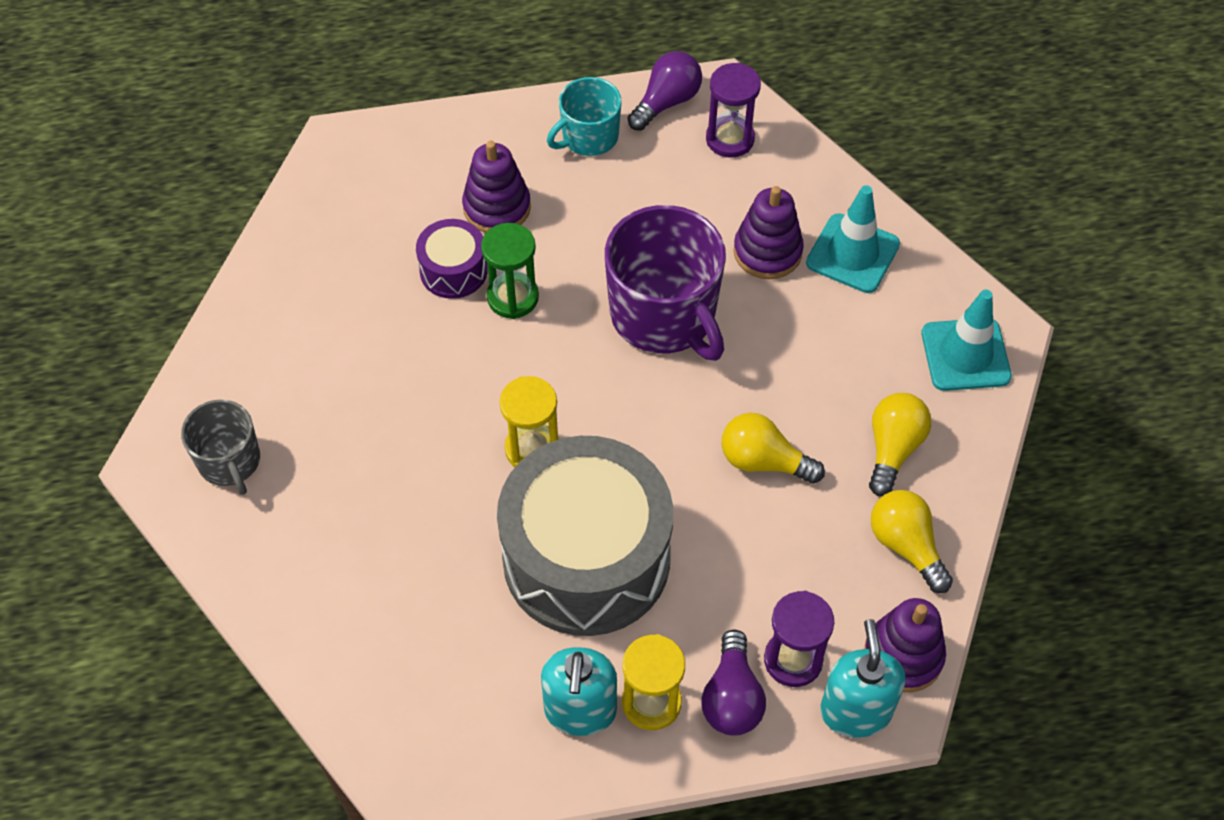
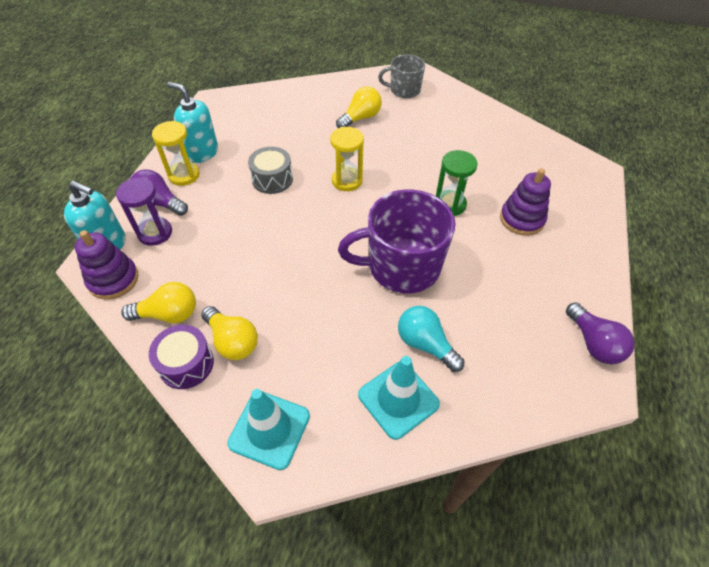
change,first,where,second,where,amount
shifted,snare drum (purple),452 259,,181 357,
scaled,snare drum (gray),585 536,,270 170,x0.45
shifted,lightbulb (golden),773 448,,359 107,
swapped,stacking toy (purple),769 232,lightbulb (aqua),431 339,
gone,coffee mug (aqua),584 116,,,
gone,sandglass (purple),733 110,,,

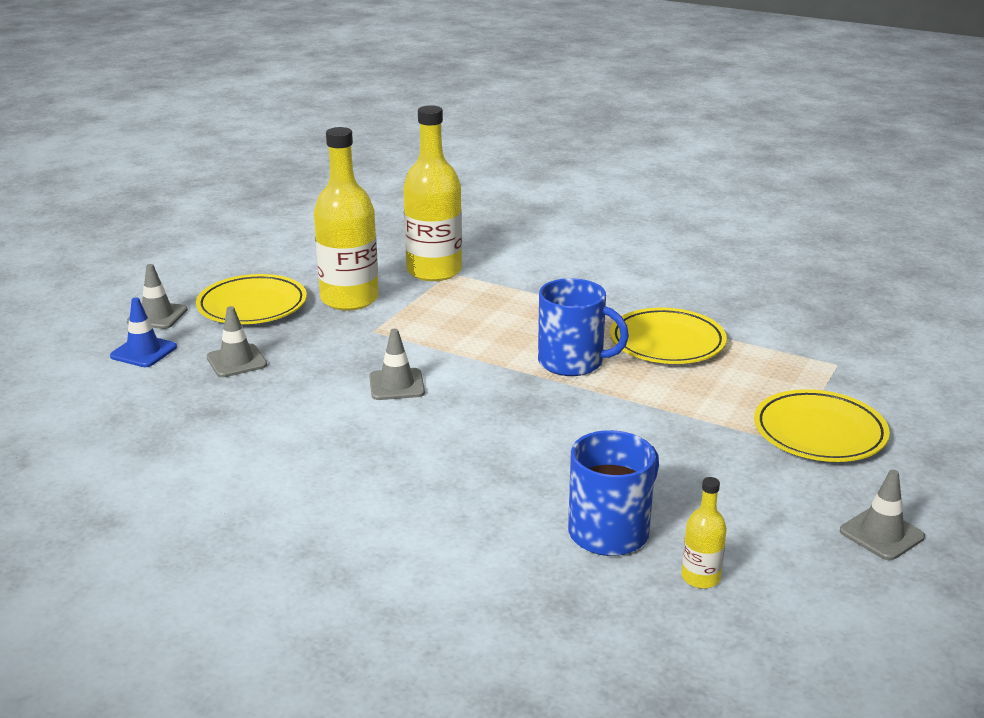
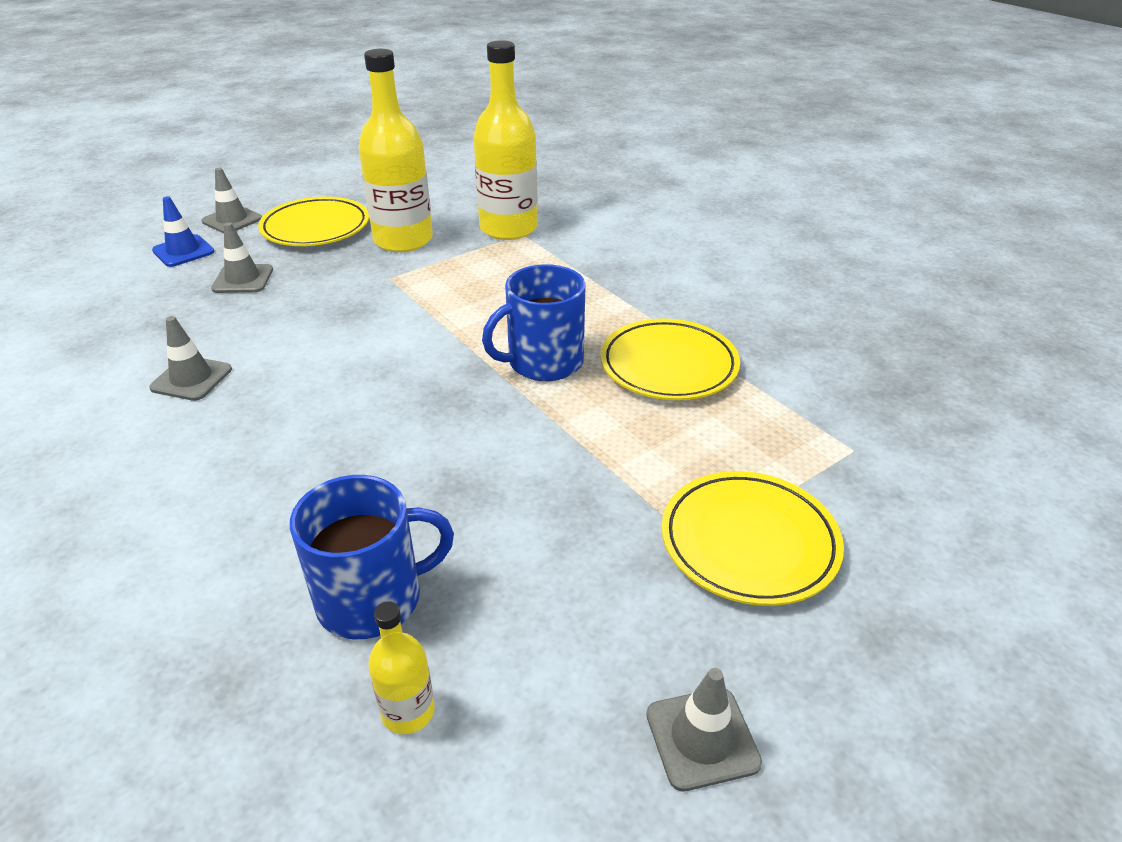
change,first,where,second,where,amount
shifted,road cone (gray),397 364,,190 358,
rotated,coffee mug (blue),583 327,,534 322,105 degrees clockwise

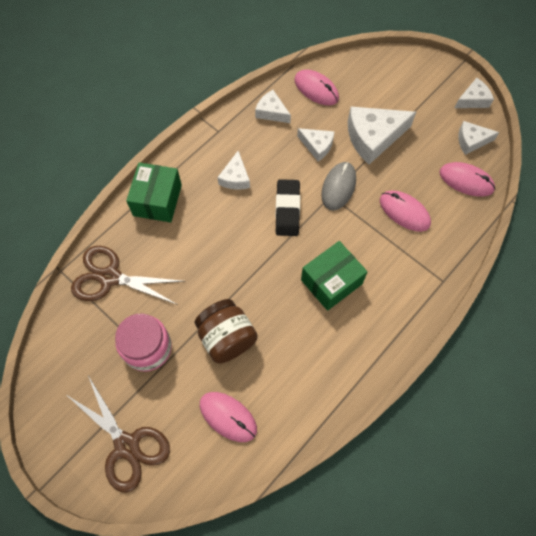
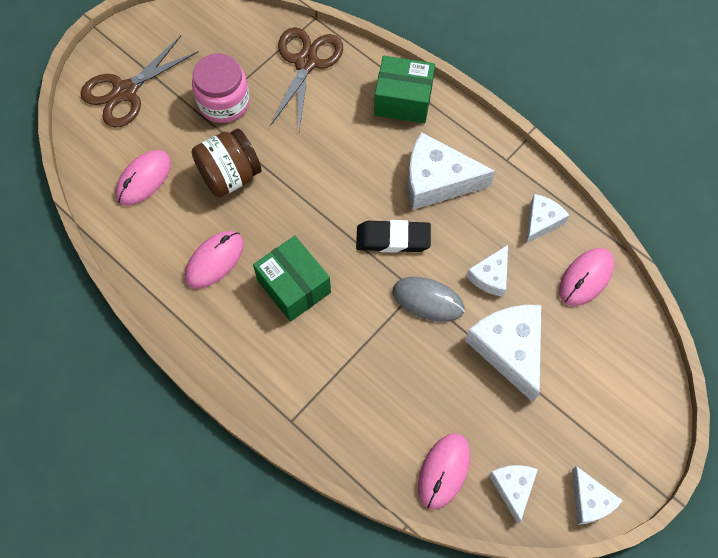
change,first,where,second,where,amount
shifted,mouse (rosy),405 211,,214 260,
scaled,cheese (pure white),233 170,,451 171,x1.78

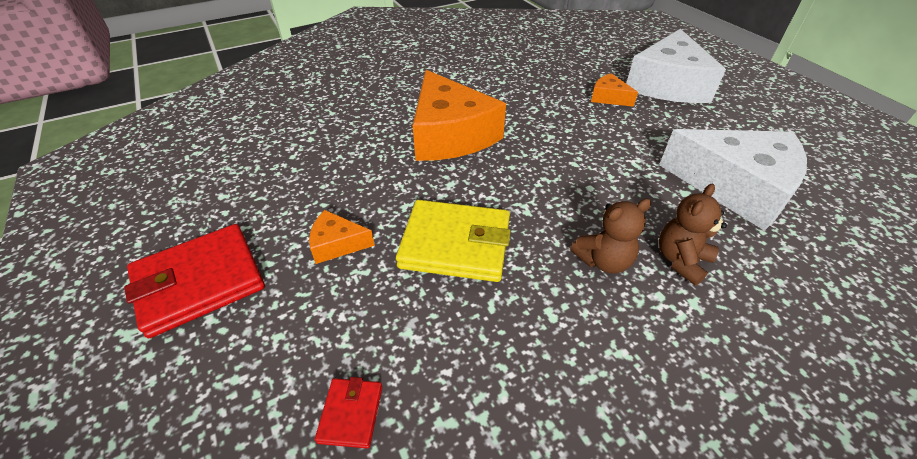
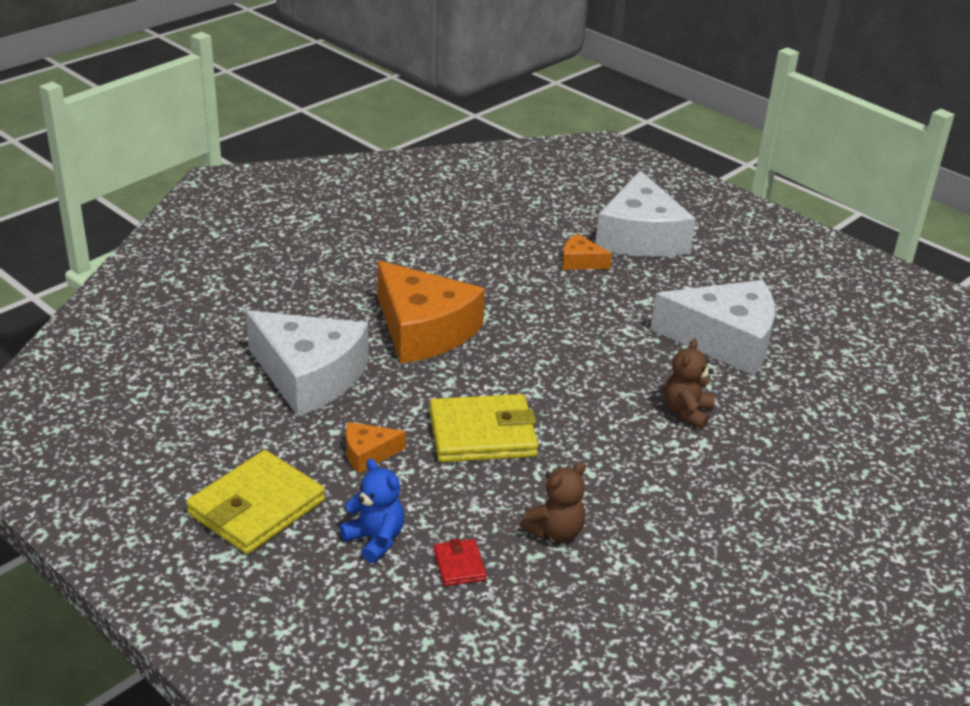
change,first,where,second,where,amount
repainted,billfold (scarlet),194 281,billfold (golden),255 502,
new,,,cheese (pure white),307 363,
new,,,teddy bear (blue),371 511,
shifted,teddy bear (brown),611 236,,553 502,

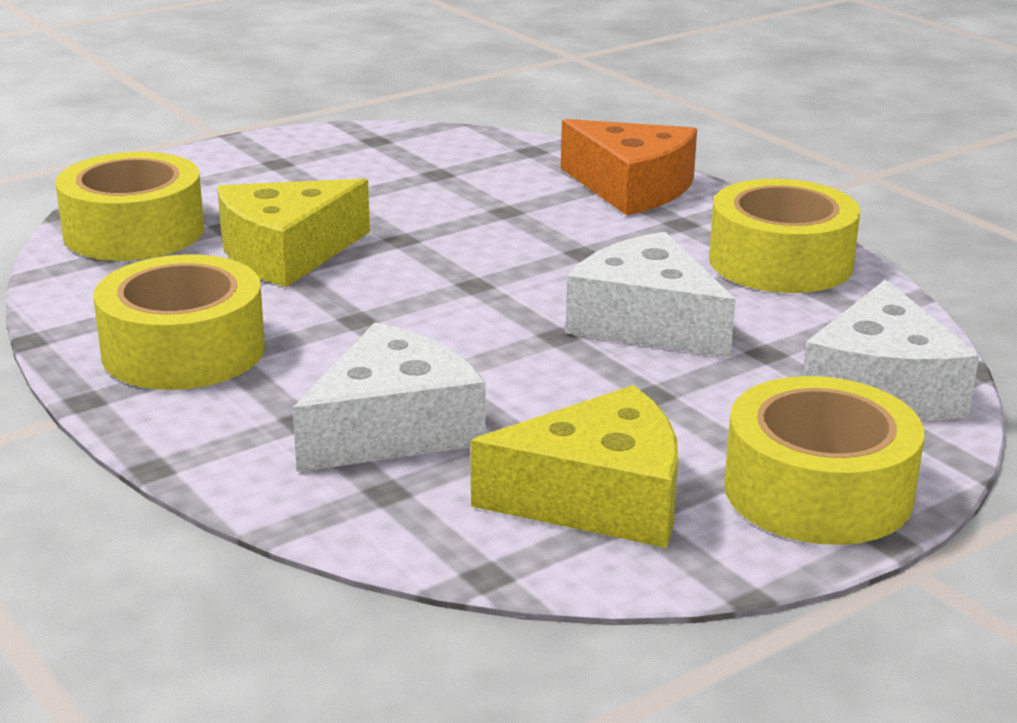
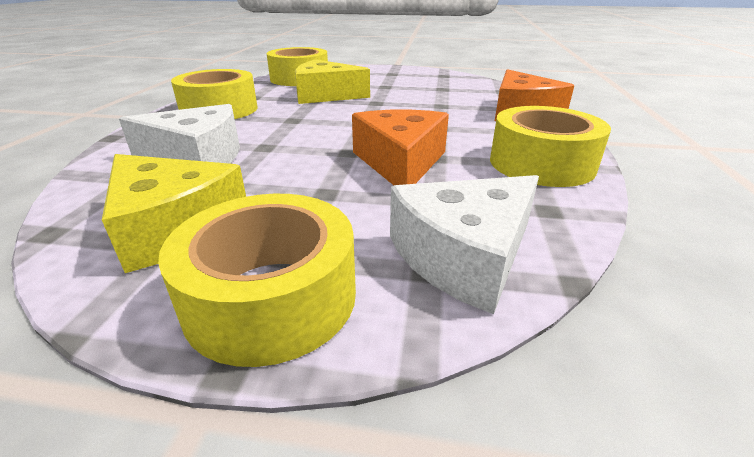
change,first,where,second,where,amount
repainted,cheese (pure white),651 295,cheese (orange),400 147,

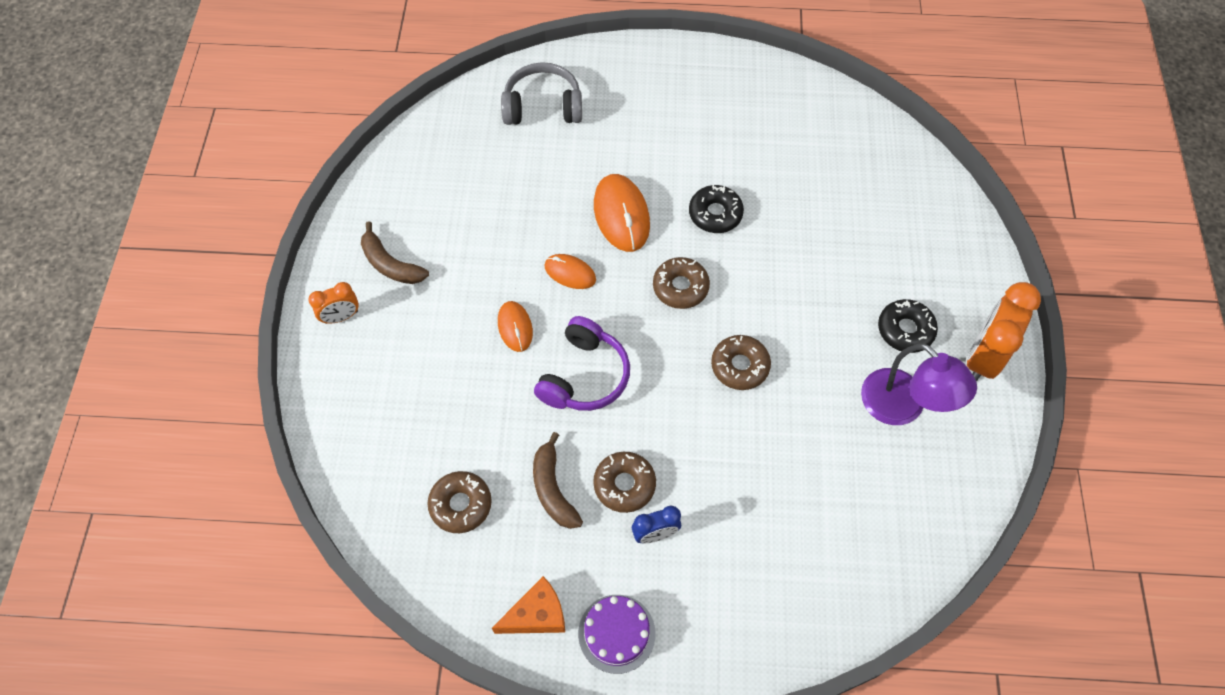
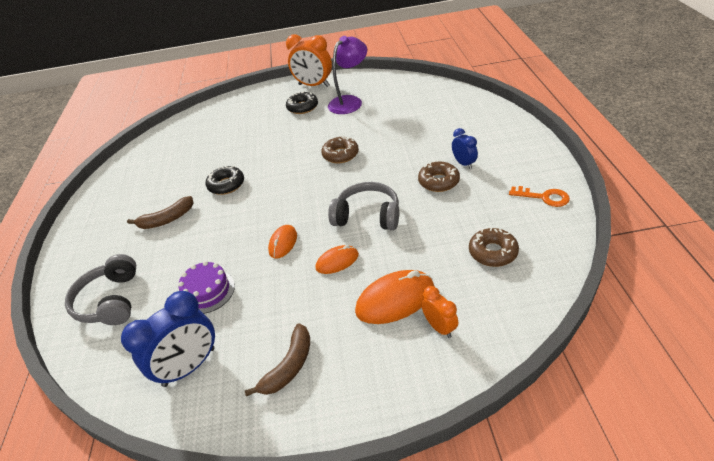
change,first,where,second,where,amount
new,,,clock (blue),168 339,
shifted,toy banana (brown),558 480,,160 212,
shifted,gateau (purple),617 634,,206 287,
repainted,headset (purple),582 363,headset (gray),363 206,
shifted,mouse (orange),622 213,,394 297,
shifted,clock (orange),333 303,,439 312,
swapped,cheese (orange),528 605,door key (orange),539 196,
gone,donut (brown),681 283,,,

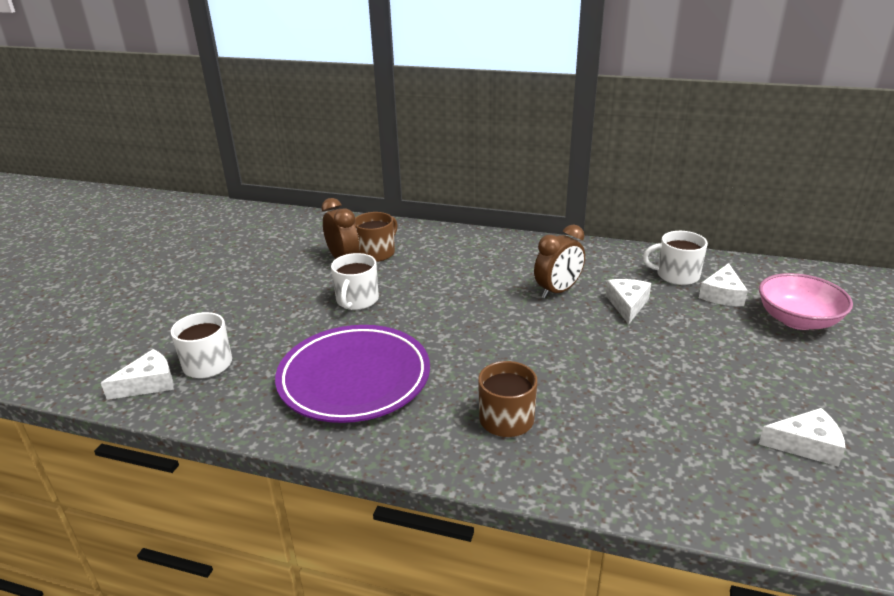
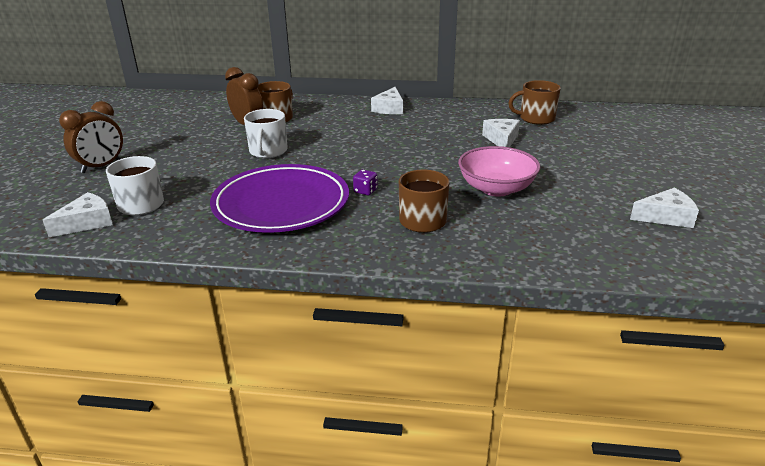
change,first,where,second,where,amount
shifted,clock (brown),559 261,,91 137,
new,,,die (purple),365 182,
shifted,cheese (pure white),723 284,,387 100,
shifted,deep dish (rosy),806 301,,499 171,
repainted,coffee mug (pure white),675 258,coffee mug (brown),534 102,

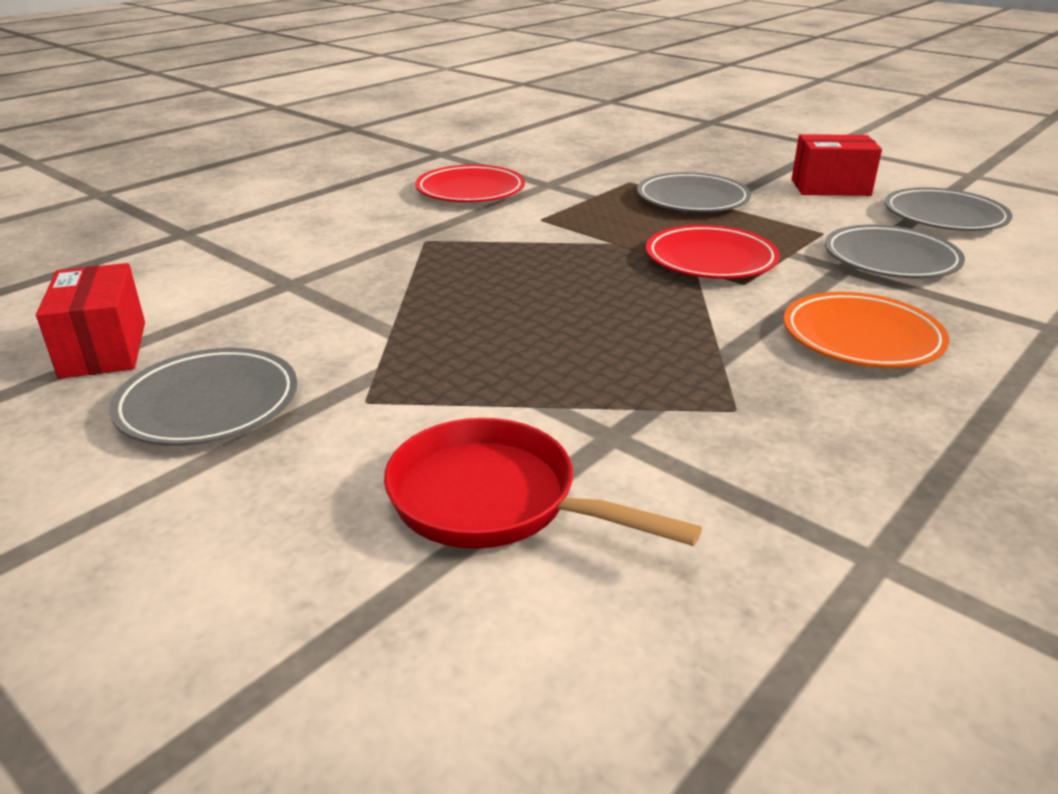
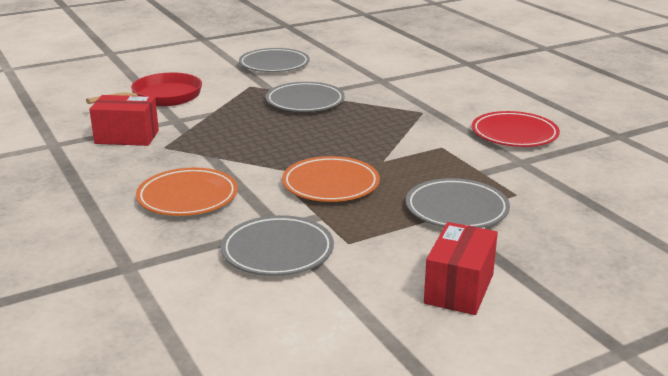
change,first,where,second,where,amount
shifted,package (scarlet),90 321,,124 120,
shifted,flat dish (gray),948 209,,305 97,
repainted,flat dish (scarlet),713 252,flat dish (orange),331 179,

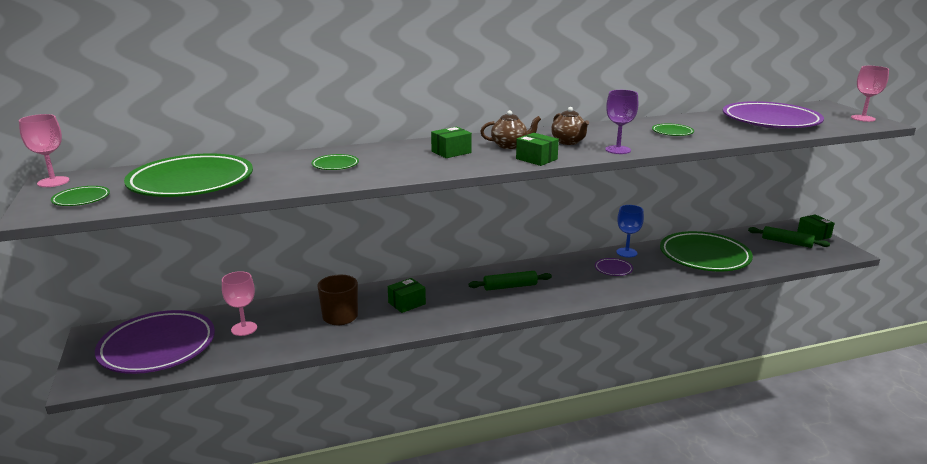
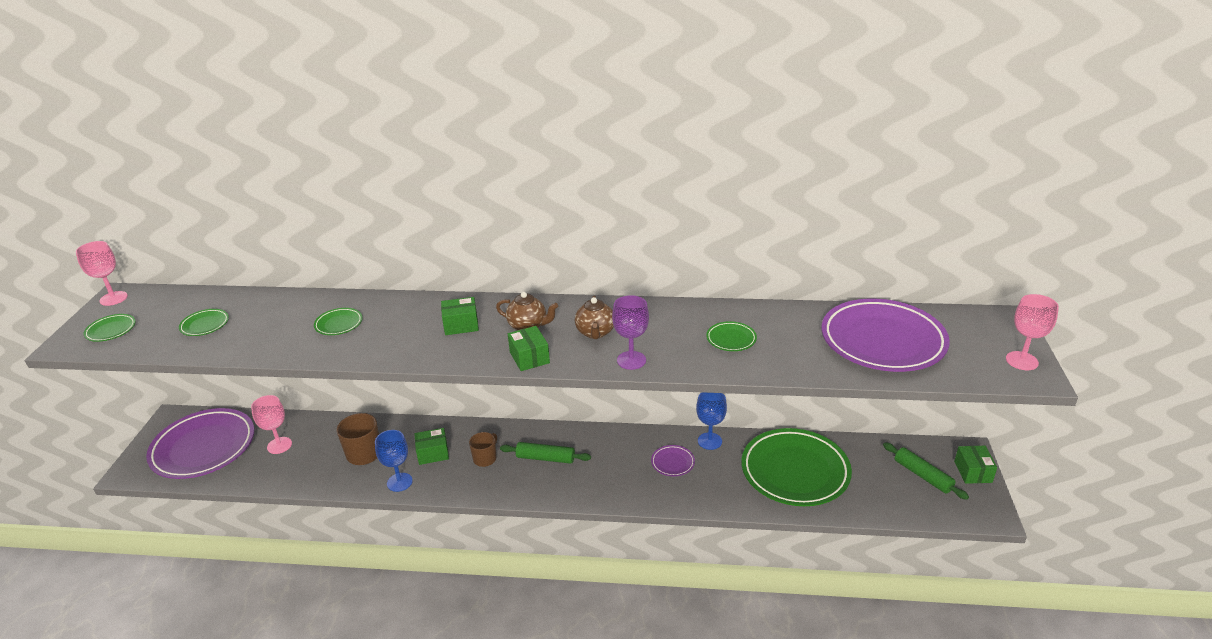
change,first,where,second,where,amount
scaled,flat dish (leaf-green),188 175,,204 322,x0.41
new,,,goblet (blue),394 461,
new,,,coffee mug (brown),483 449,

